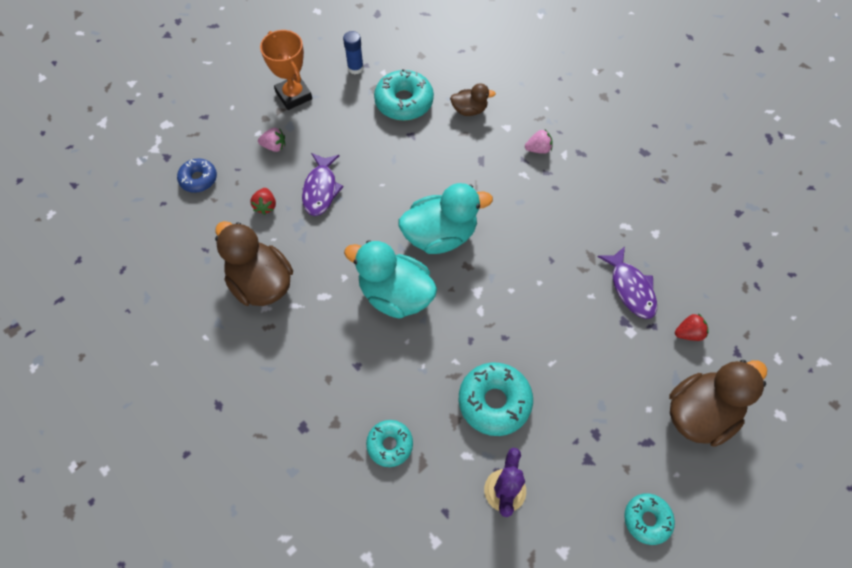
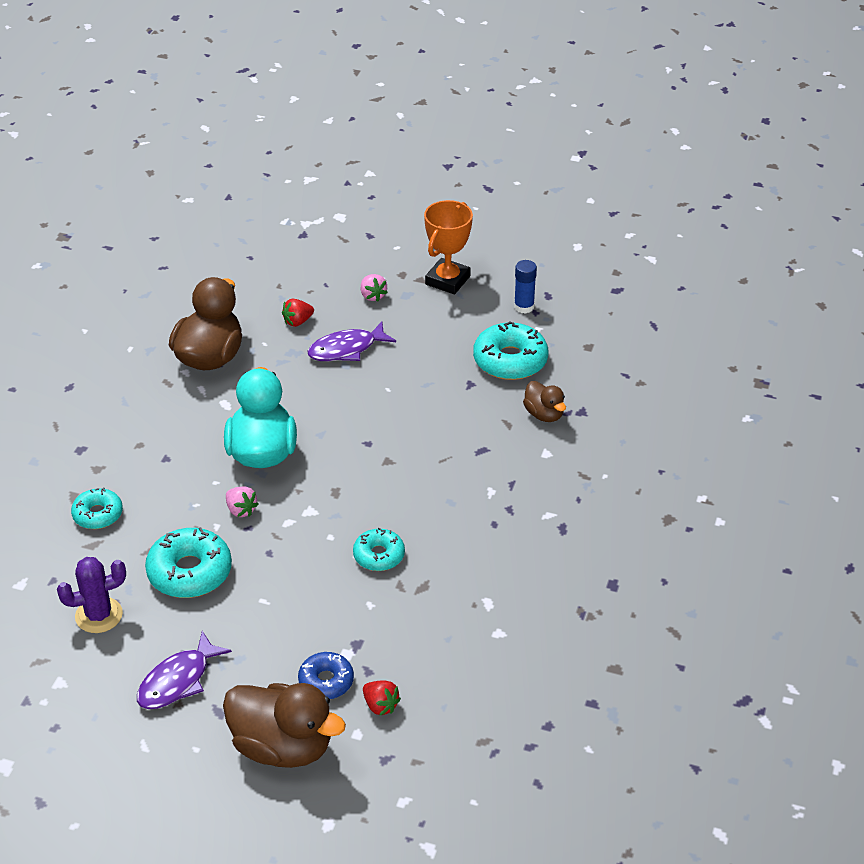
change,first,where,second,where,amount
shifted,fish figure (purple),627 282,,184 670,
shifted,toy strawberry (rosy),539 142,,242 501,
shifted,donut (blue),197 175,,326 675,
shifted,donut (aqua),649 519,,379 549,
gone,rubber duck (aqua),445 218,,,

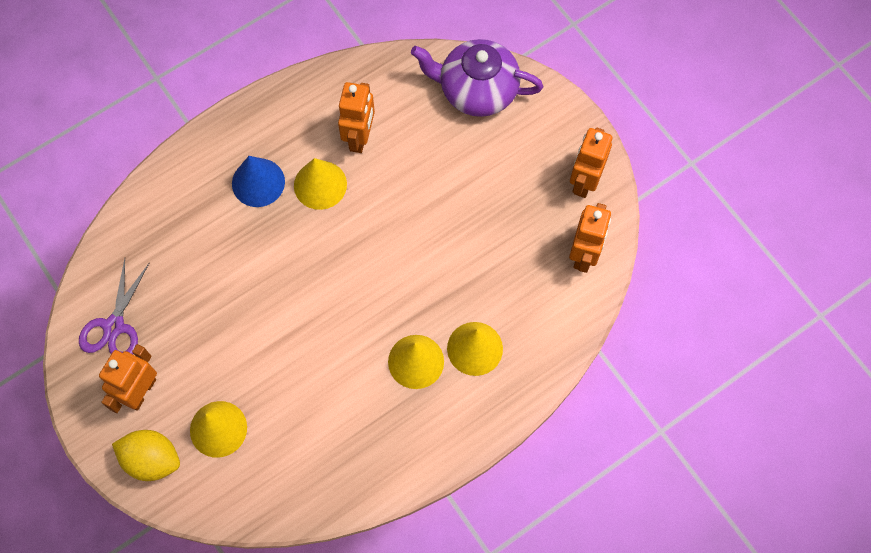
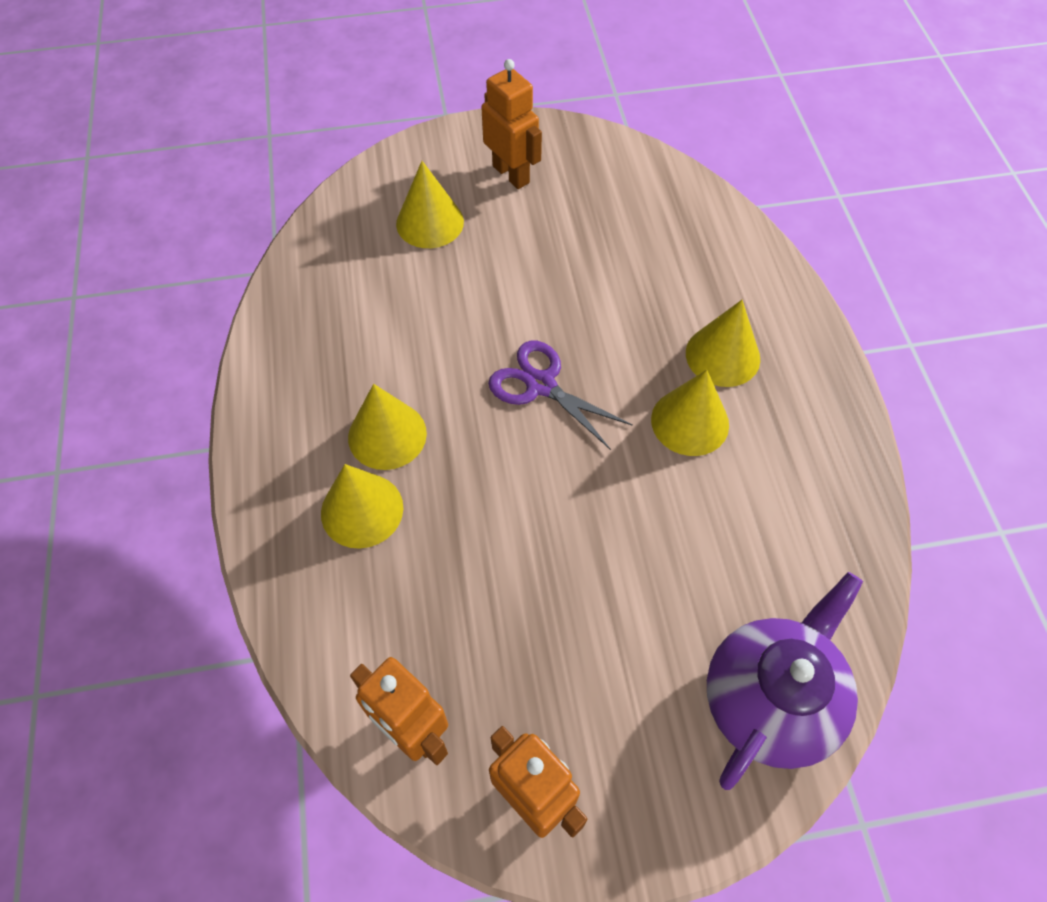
change,first,where,second,where,amount
shifted,pair of scissors (purple),114 306,,560 395,
repainted,cone (blue),258 181,cone (golden),723 343,
gone,citrus fruit (golden),146 455,,,
gone,robot figure (orange),356 117,,,

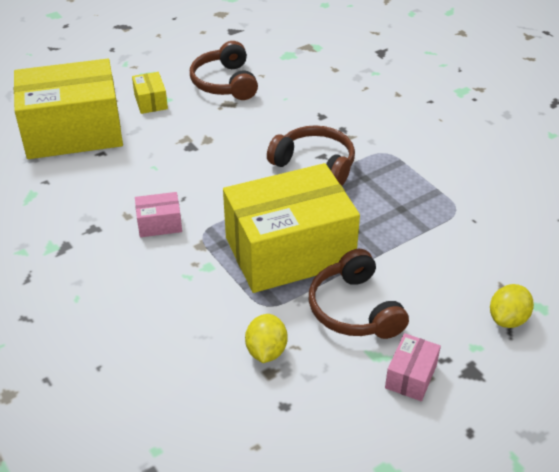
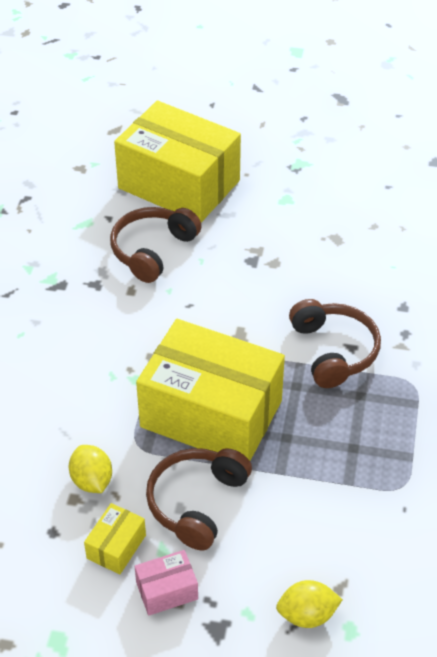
change,first,where,second,where,amount
rotated,citrus fruit (golden),266 338,,90 469,75 degrees counterclockwise
shifted,package (golden),150 93,,115 538,
shifted,headset (brown),224 70,,155 245,
gone,package (rosy),158 214,,,

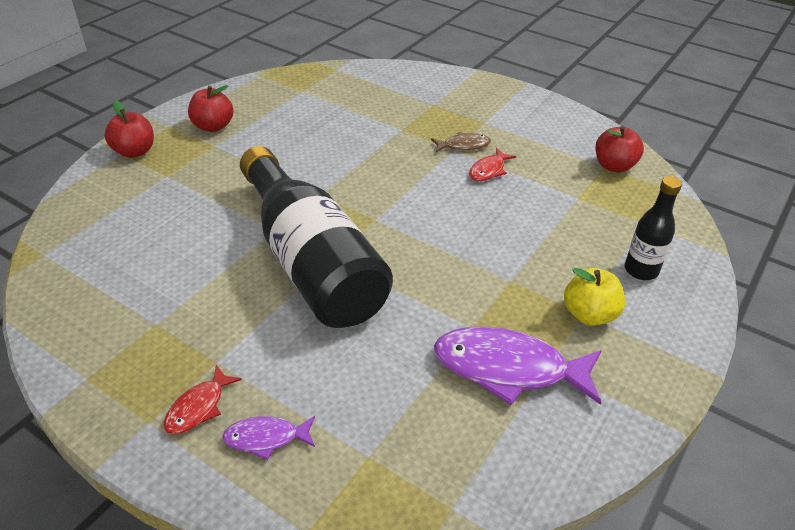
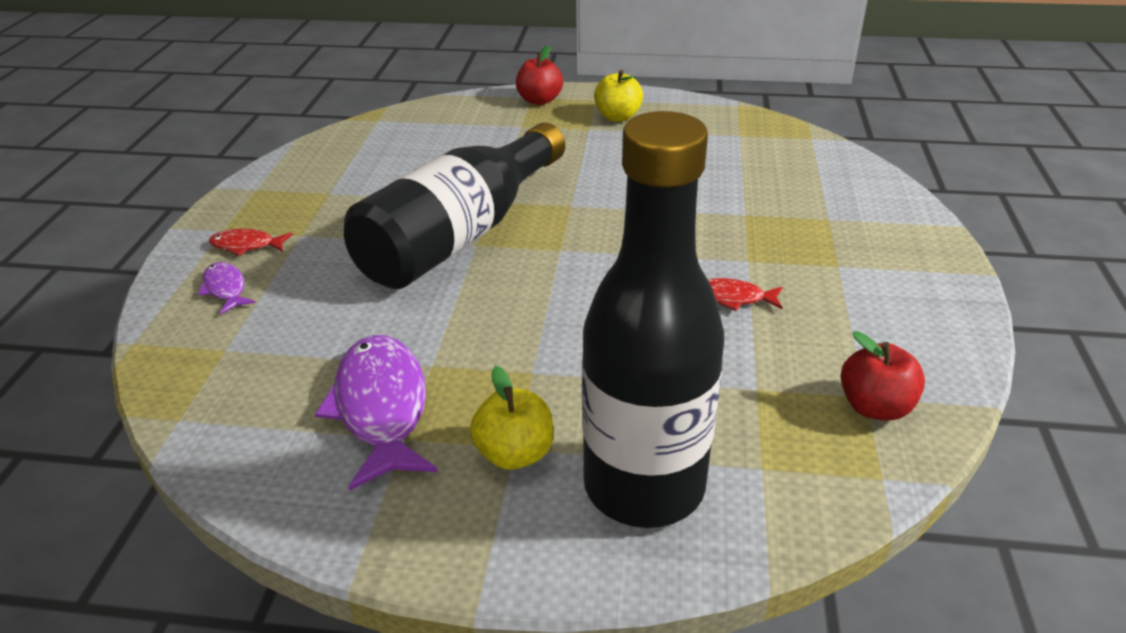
change,first,where,second,where,amount
scaled,flask (ebony),653 228,,653 319,x2.25
repainted,apple fruit (scarlet),211 108,apple fruit (golden),618 96,
gone,fish figure (brown),461 142,,,

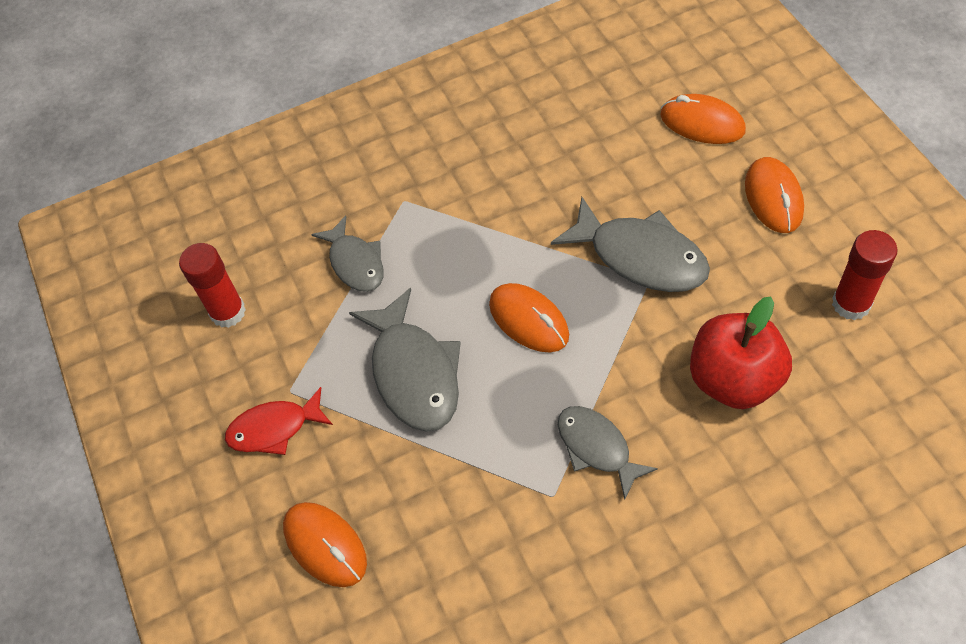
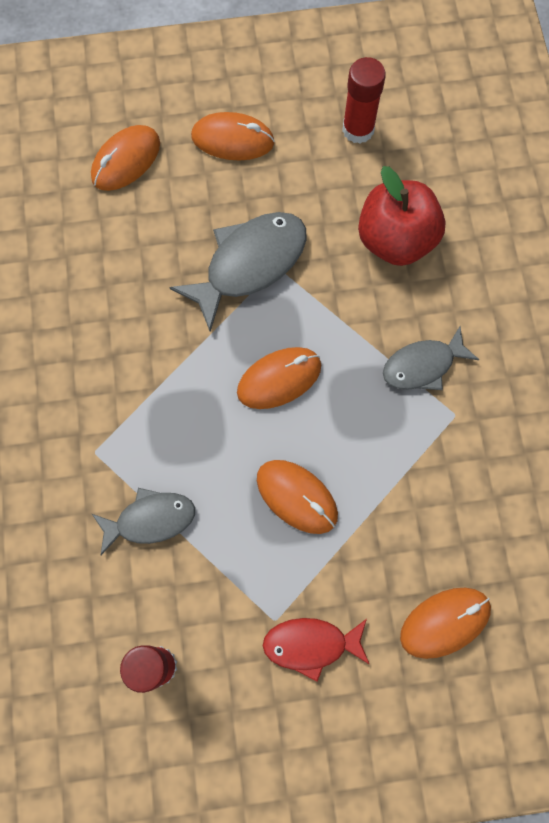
change,first,where,second,where,amount
swapped,fish figure (gray),405 360,mouse (orange),297 497,
rotated,fish figure (scarlet),279 421,,316 650,90 degrees clockwise

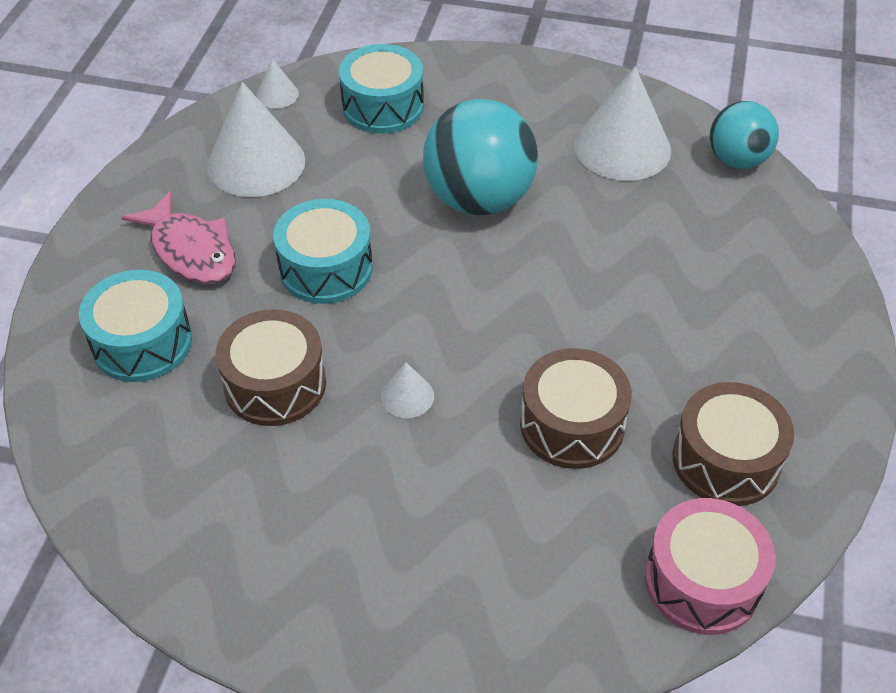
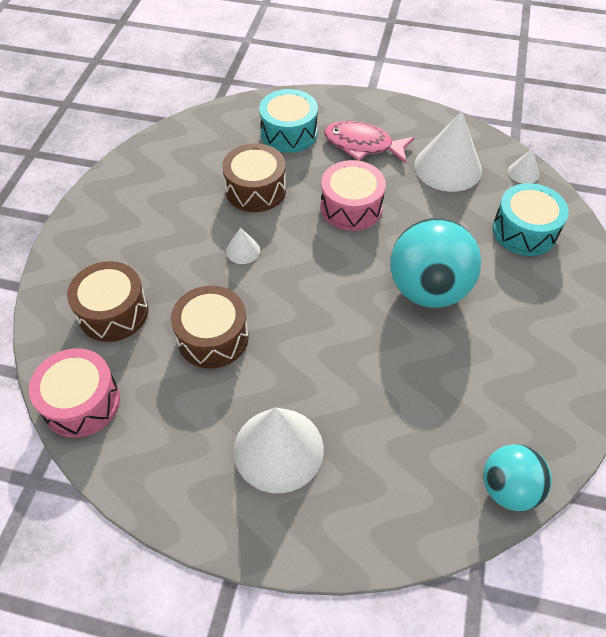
change,first,where,second,where,amount
shifted,snare drum (brown),733 444,,107 301,
shifted,cone (pure white),622 123,,279 450,
repainted,snare drum (aqua),323 251,snare drum (rosy),353 195,
rotated,fish figure (rosy),178 237,,369 142,60 degrees clockwise

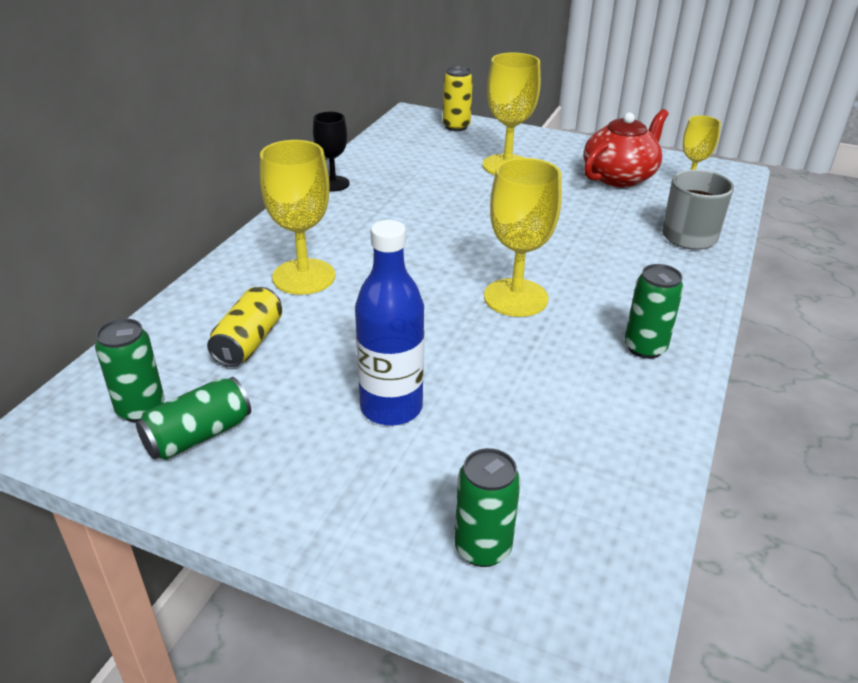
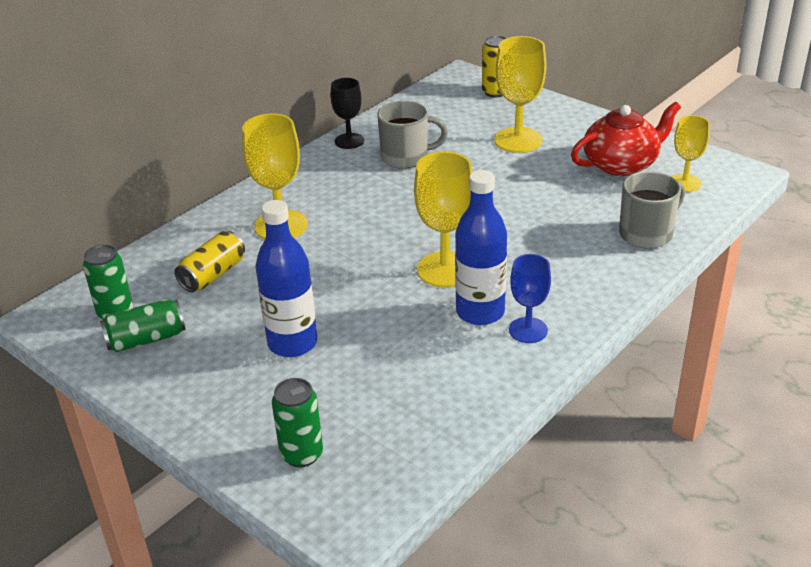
change,first,where,second,where,amount
new,,,coffee mug (gray),412 135,
new,,,flask (blue),481 247,
swapped,soda can (leaf-green),654 311,goblet (blue),530 298,

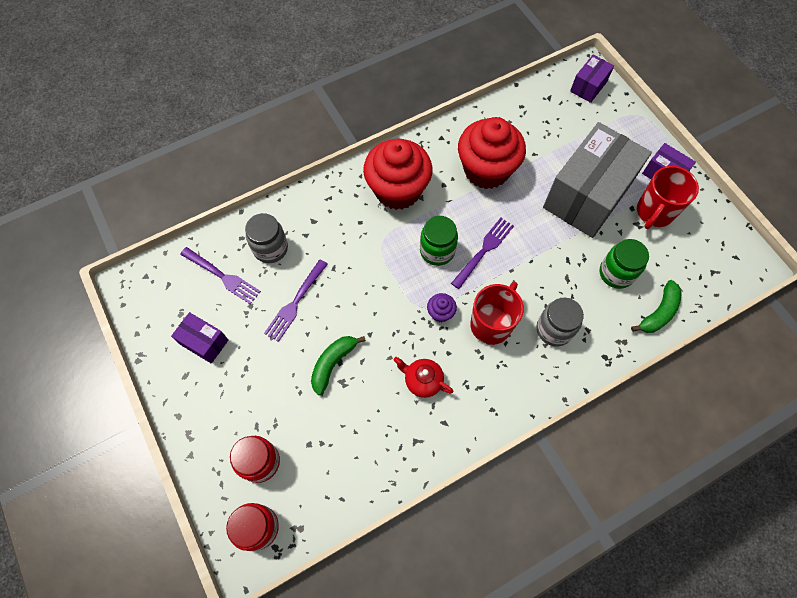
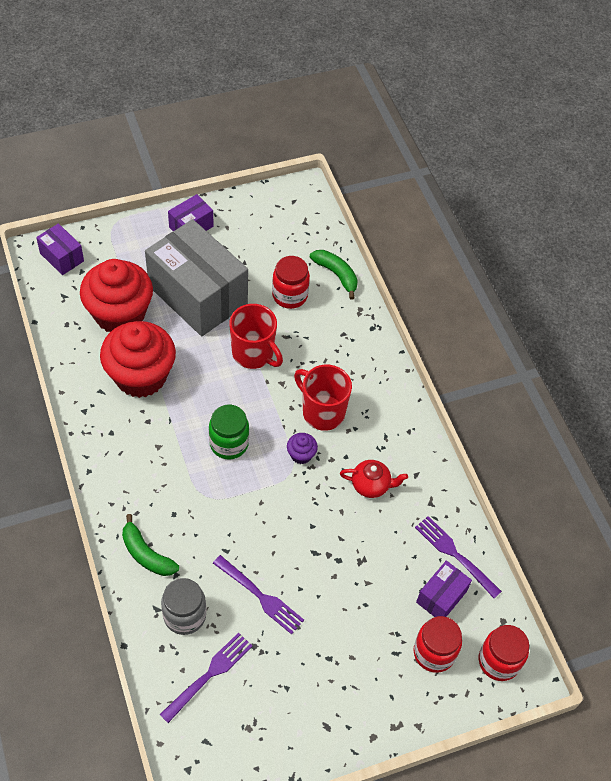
change,first,where,second,where,amount
shifted,muffin (scarlet),398 174,,116 295,
shifted,toy banana (leaf-green),338 365,,150 545,
shifted,coffee mug (scarlet),668 197,,256 336,
repainted,jam jar (leaf-green),624 264,jam jar (scarlet),291 282,
rotated,tea pot (scarlet),424 377,,374 479,120 degrees counterclockwise
shifted,fork (purple),482 253,,458 557,
shifted,package (purple),199 338,,444 588,
gone,jam jar (gray),560 322,,,

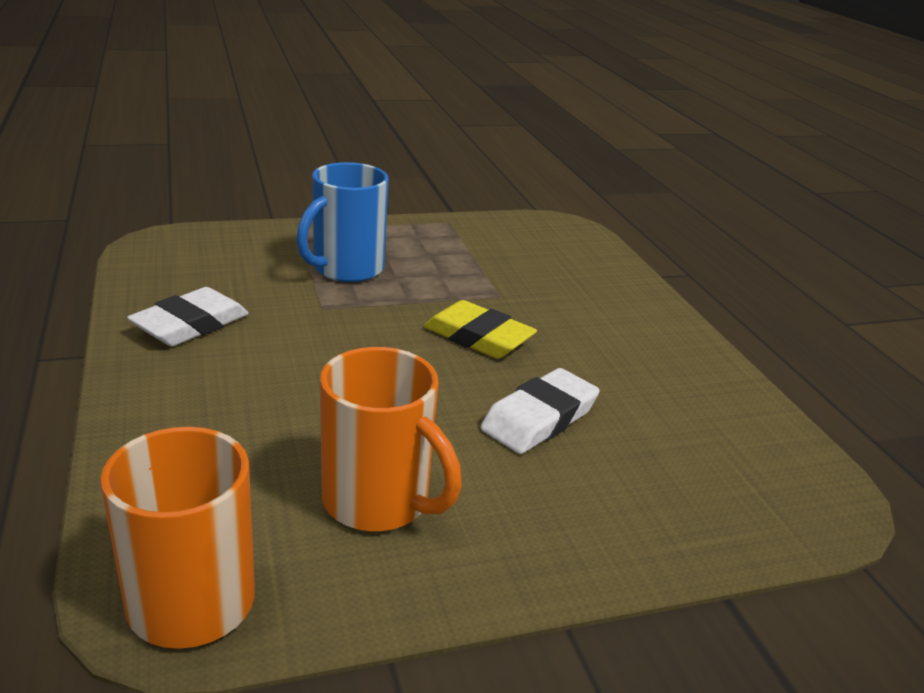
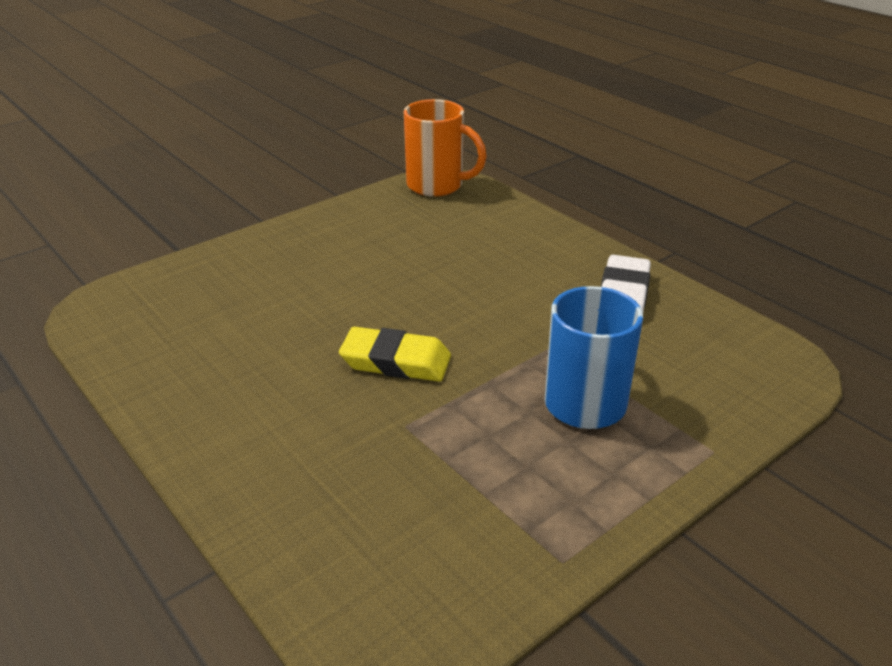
change,first,where,second,where,amount
gone,coffee mug (orange),391 439,,,
gone,gum eraser (pure white),540 411,,,

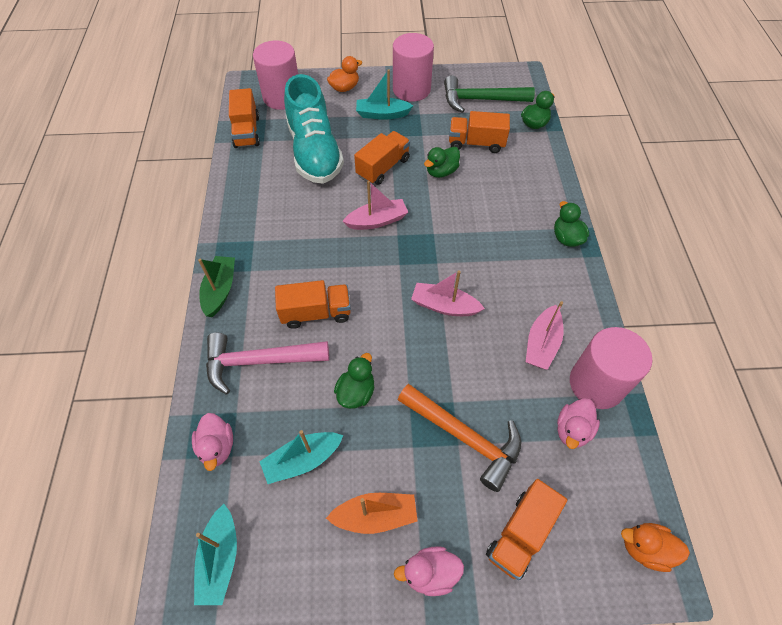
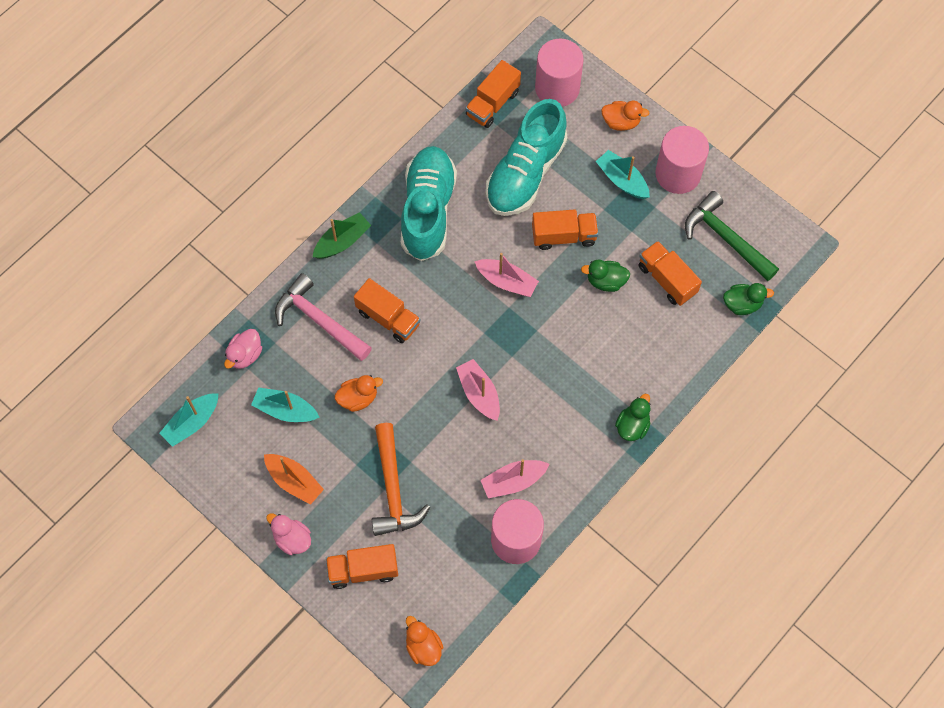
change,first,where,second,where,amount
repainted,rubber duck (leaf-green),354 381,rubber duck (orange),359 393,
new,,,lace-up shoe (aqua),429 203,
gone,rubber duck (rosy),578 423,,,

